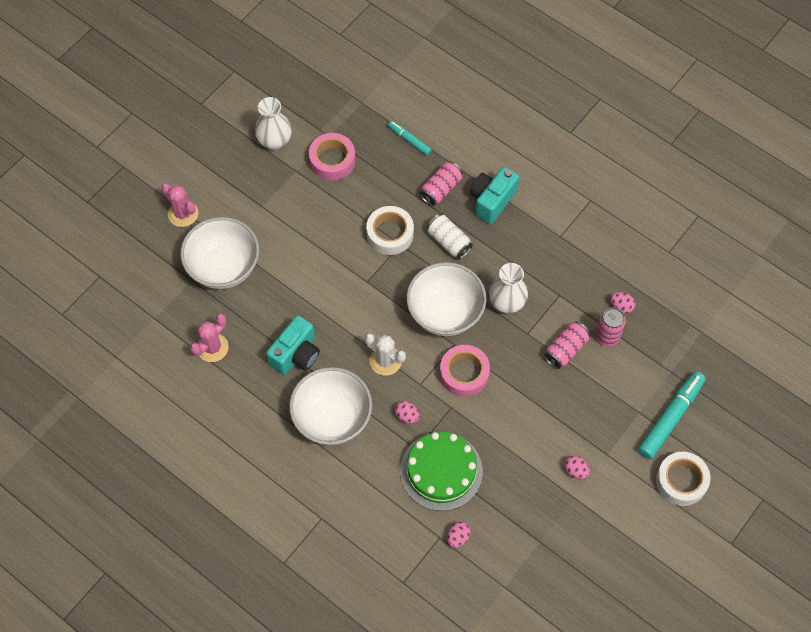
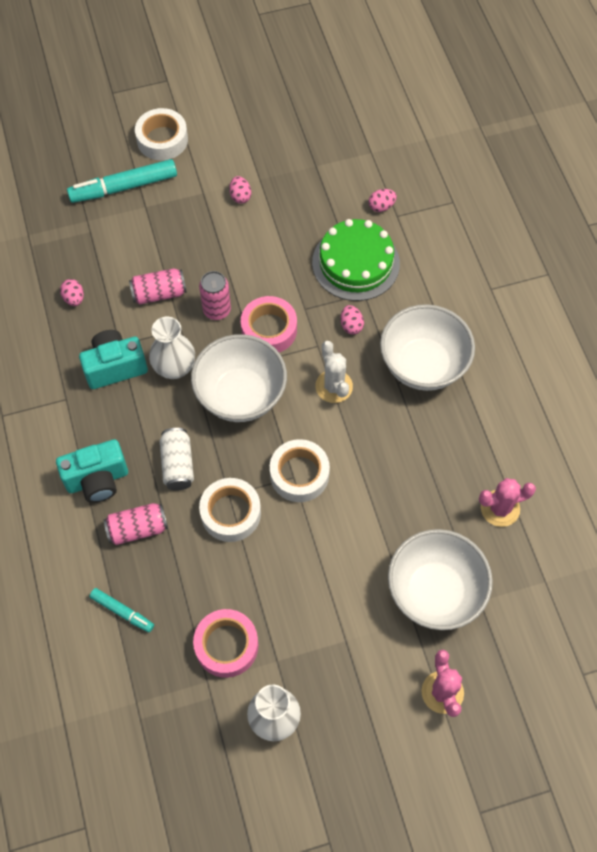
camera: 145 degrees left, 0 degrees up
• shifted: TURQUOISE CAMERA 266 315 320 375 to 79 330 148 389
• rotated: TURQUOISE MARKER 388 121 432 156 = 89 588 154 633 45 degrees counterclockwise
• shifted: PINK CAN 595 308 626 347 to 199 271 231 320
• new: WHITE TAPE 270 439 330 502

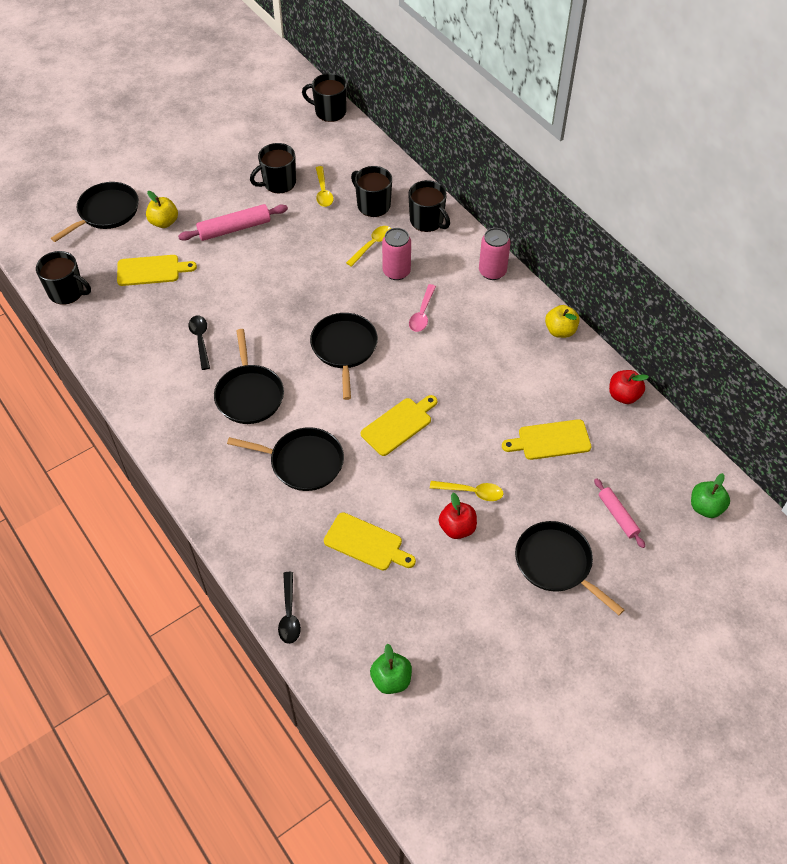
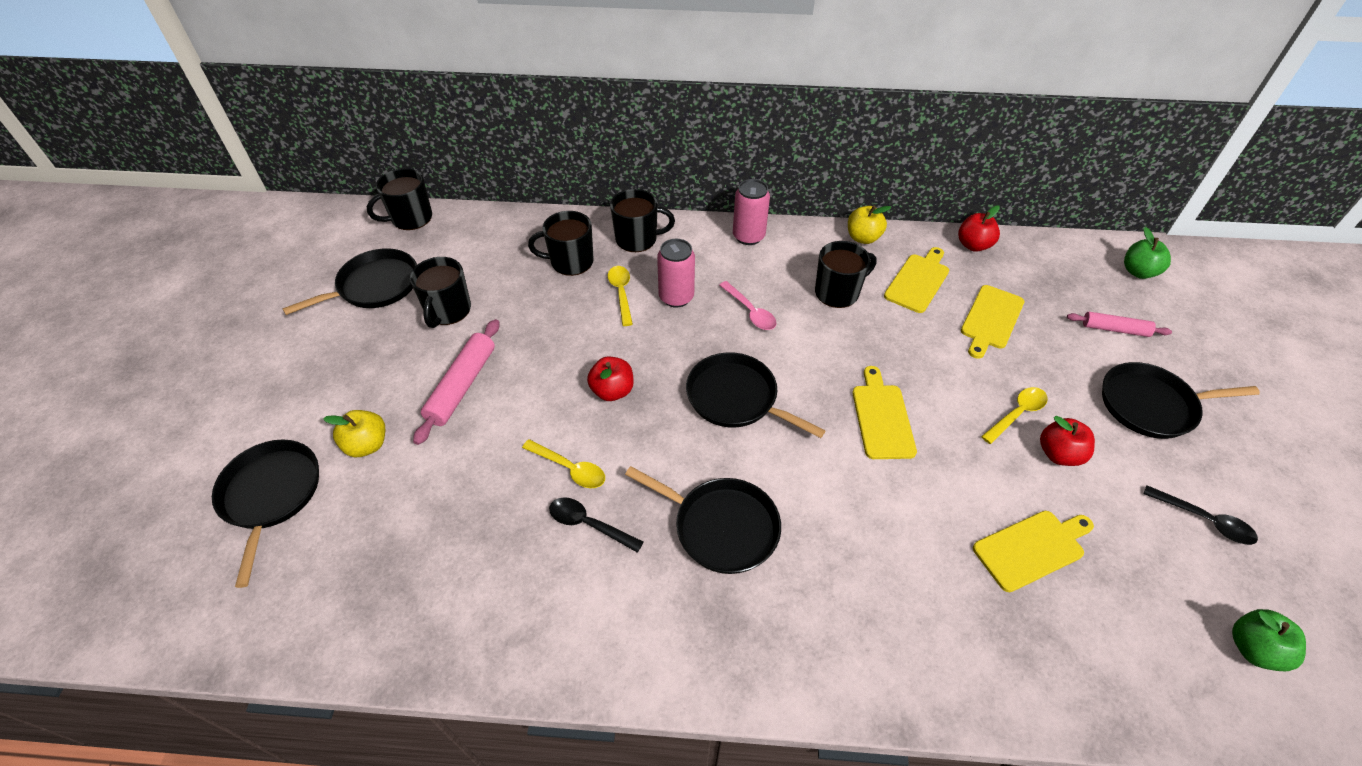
camera: 50 degrees left, 5 degrees down
• shifted: BLACK PAN 227 427 344 491 to 282 248 417 315
• shifted: YELLOW SPOON 316 166 333 207 to 522 439 605 488
• new: RED APPLE 587 356 634 401
• shifted: BLACK MUG 36 251 91 305 to 815 241 876 308
• shifted: YELLOW CUTTING BOARD 117 255 197 286 to 884 247 949 313
• shifted: BLACK SPOON 278 572 301 644 to 1143 485 1258 545

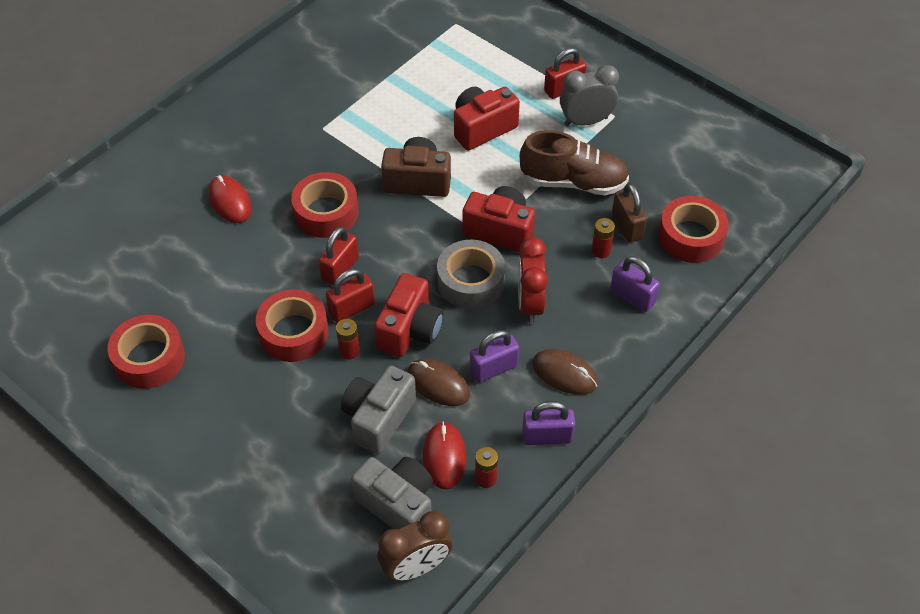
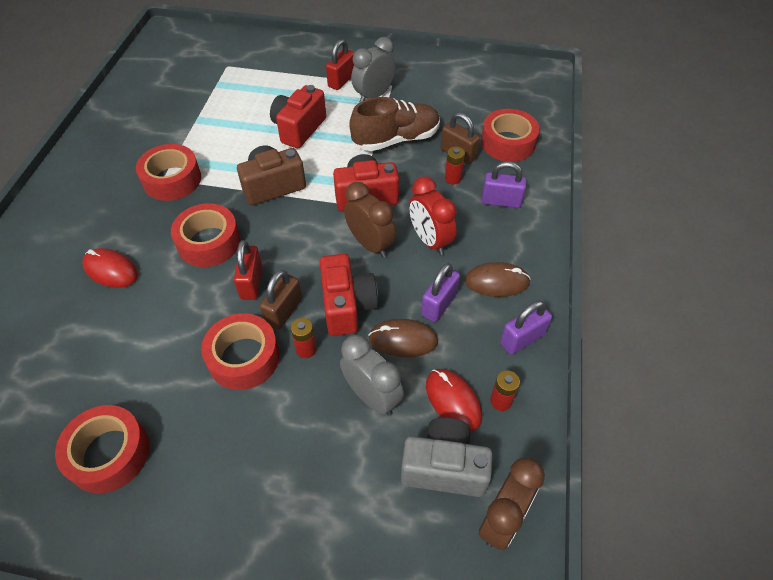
camera: 30 degrees left, 0 degrees up
• new: RED TAPE 136 144 201 201
• repainted: RED PADLOCK 326 269 375 323 to BROWN PADLOCK 260 270 302 330
• swapped: GREY CAMERA 341 366 416 454 to GREY CLOCK 340 334 404 416
• swapped: GREY TAPE 437 240 505 309 to BROWN CLOCK 344 182 396 258

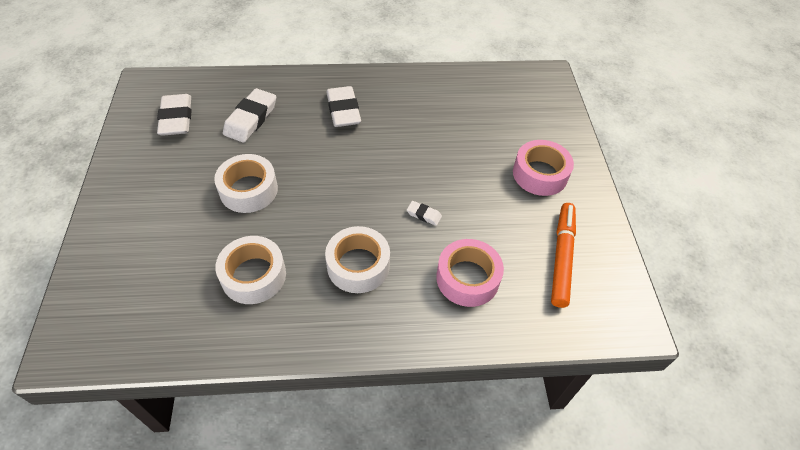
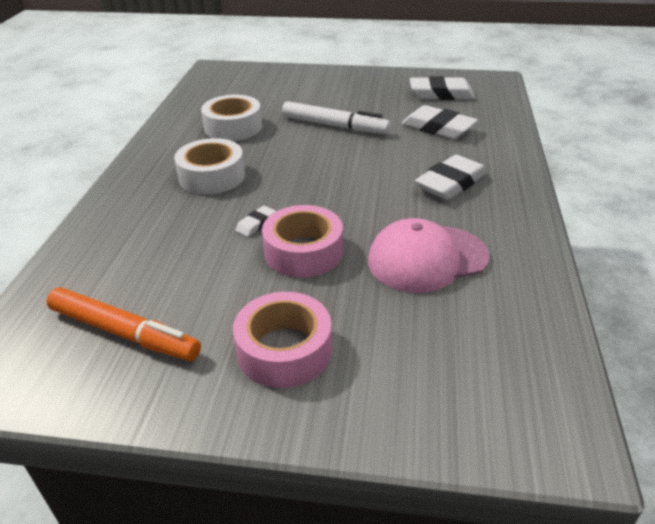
camera: 105 degrees right, 15 degrees down
• shifted: PINK TAPE 436 239 504 307 to 262 205 343 278
• swapped: WHITE TAPE 214 154 278 213 to WHITE MARKER 282 101 390 134
• new: PINK CAP 368 218 490 293
• rotated: WHITE ERASER 326 86 361 127 = 415 155 487 200 45 degrees counterclockwise

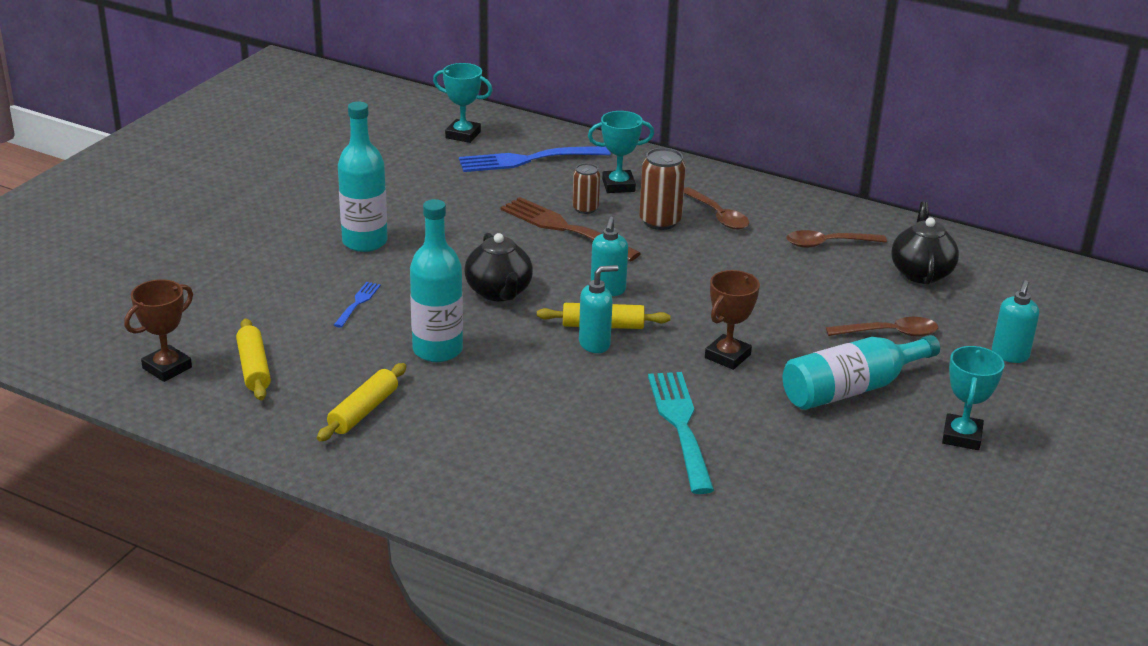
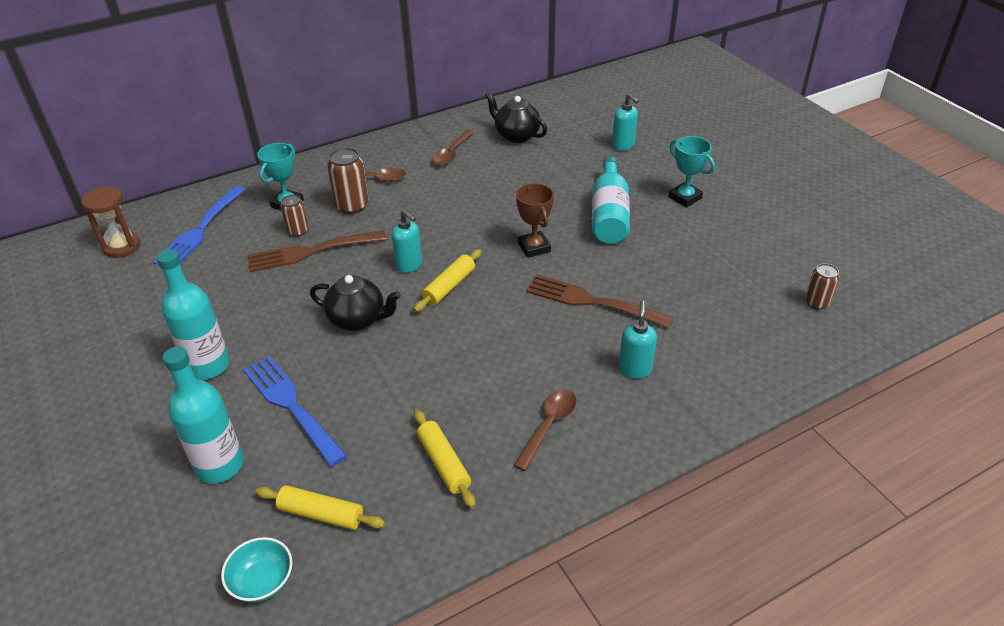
camera: 55 degrees left, 10 degrees up
• swapped: TURQUOISE TROPHY 433 63 493 143 to BROWN HOURGLASS 81 186 140 258
• shifted: TURQUOISE BOTTLE 410 199 463 362 to 163 347 244 483
• swapped: BROWN TROPHY 124 279 193 382 to TURQUOISE BOWL 221 537 292 603
• scaled: BLUE FORK 334 282 381 328 = 243 356 347 467 x2.07
• shifted: BROWN SPOON 826 317 938 337 to 513 389 577 471
• repainted: TURQUOISE FORK 648 372 714 494 to BROWN FORK 526 275 674 328
• shifted: TURQUOISE SOAP DISPENSER 579 265 618 353 to 619 300 657 379
• new: BROWN CAN 805 263 839 310

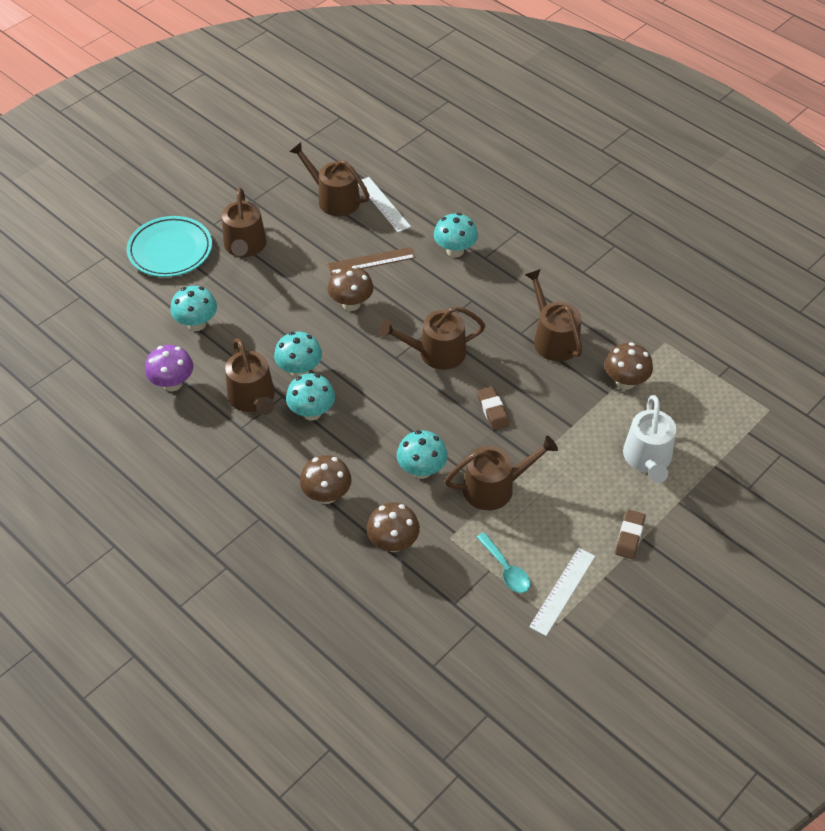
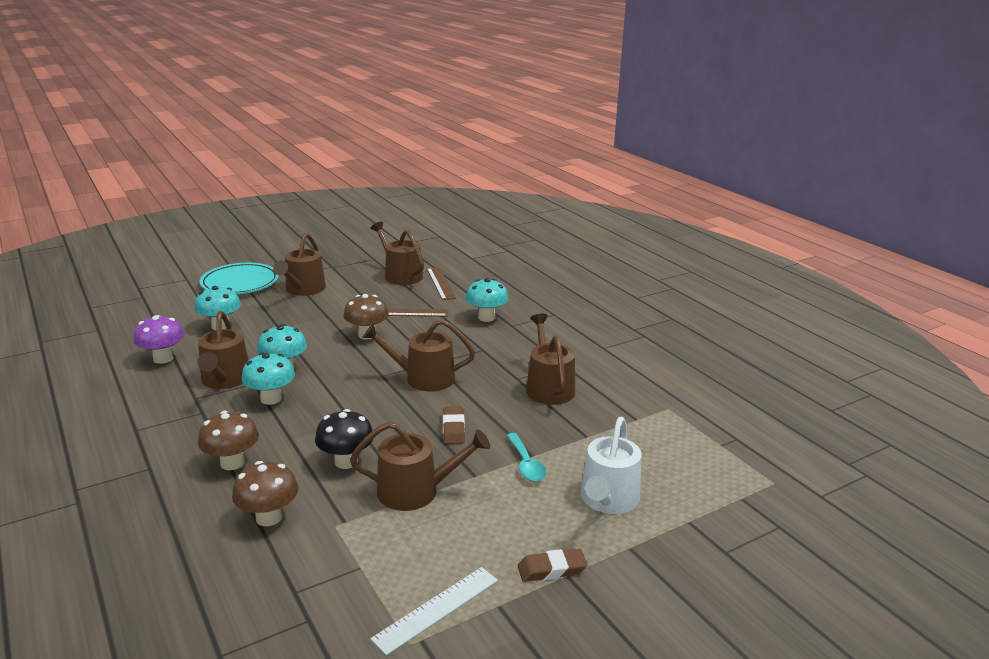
camera: 15 degrees right, 25 degrees down
• repainted: TURQUOISE MUSHROOM 397 430 447 479 to BLACK MUSHROOM 315 409 373 469
• repainted: WHITE RULER 358 177 411 232 to BROWN RULER 427 267 456 300
• shifted: TURQUOISE SPOON 476 532 530 593 to 506 433 547 482
• rotated: BROWN ERASER 615 510 645 559 = 518 549 587 582 45 degrees clockwise
• gone: BROWN MUSHROOM 605 342 653 390

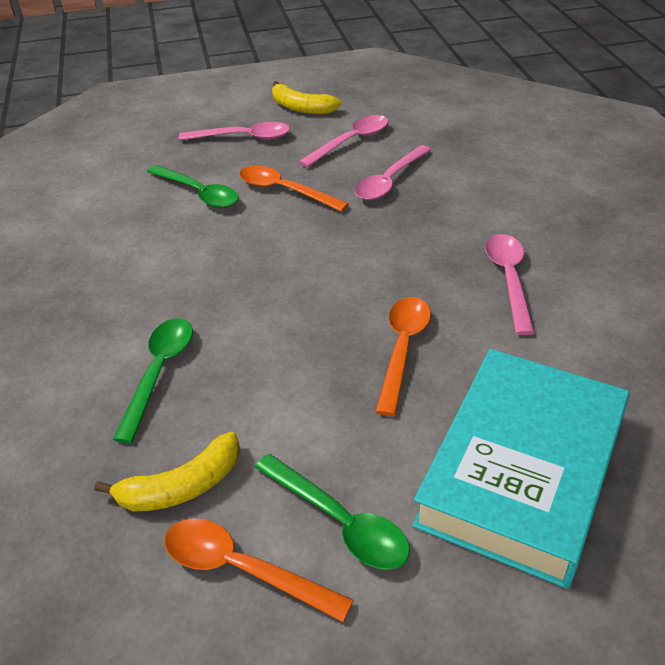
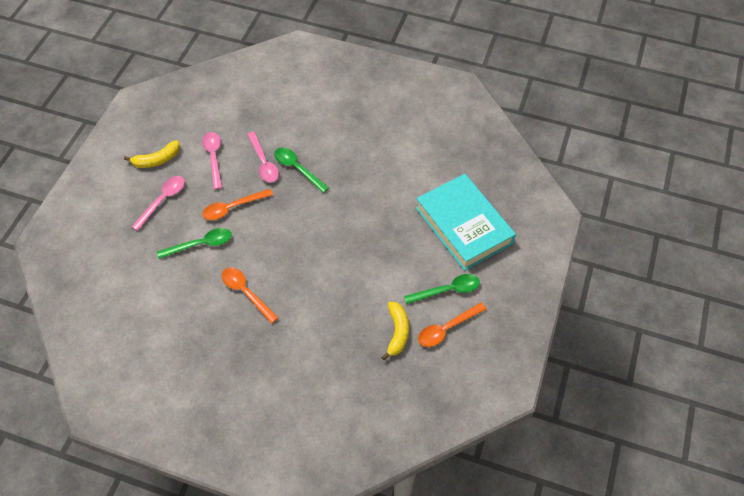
camera: 60 degrees left, 15 degrees up
• shifted: ORANGE SPOON 375 297 431 416 to 222 268 279 324
• shifted: GREEN SPOON 113 318 193 443 to 274 147 329 193
• gone: PINK SPOON 485 234 535 335

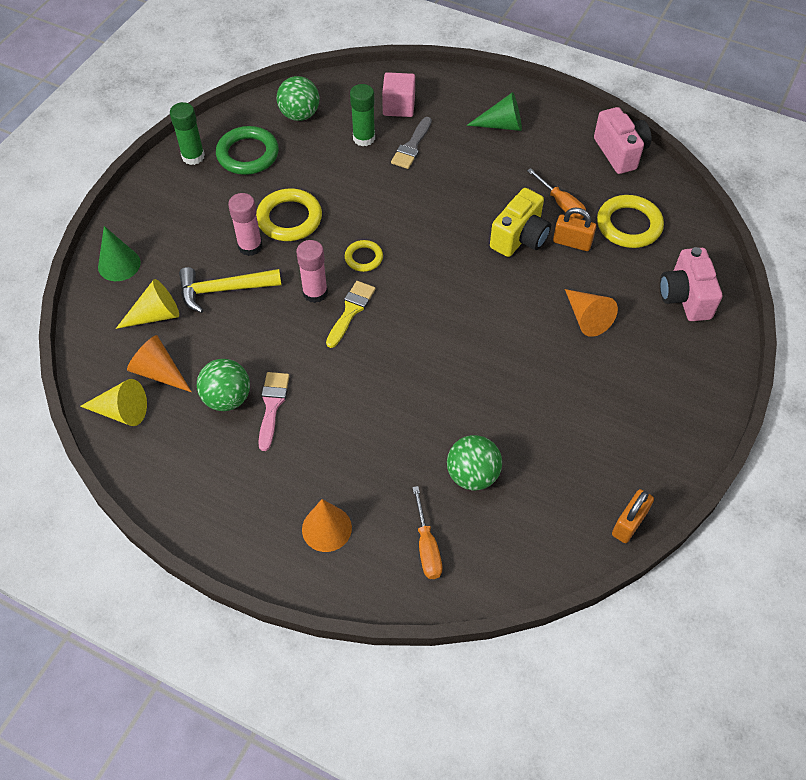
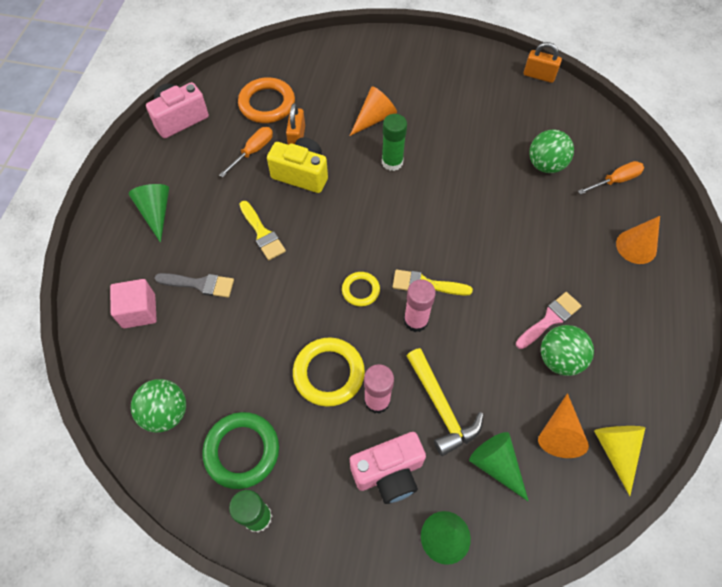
camera: 105 degrees left, 5 degrees up
• repainted: YELLOW RING 597 195 664 248 to ORANGE RING 238 77 295 123
• new: YELLOW BRUSH 239 201 286 260
• shifted: PINK CAMERA 660 247 722 321 to 350 432 426 504
• shifted: GREEN GLUE STICK 350 84 375 146 to 382 114 407 171
• repainted: YELLOW CONE 116 279 179 329 to GREEN CONE 469 432 529 502
• rotated: PINK BRUSH 258 372 289 451 = 516 292 582 349 150 degrees clockwise

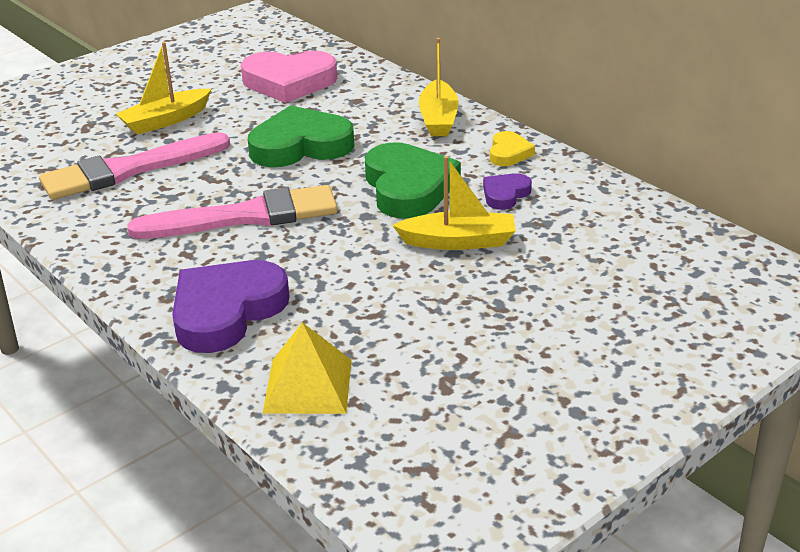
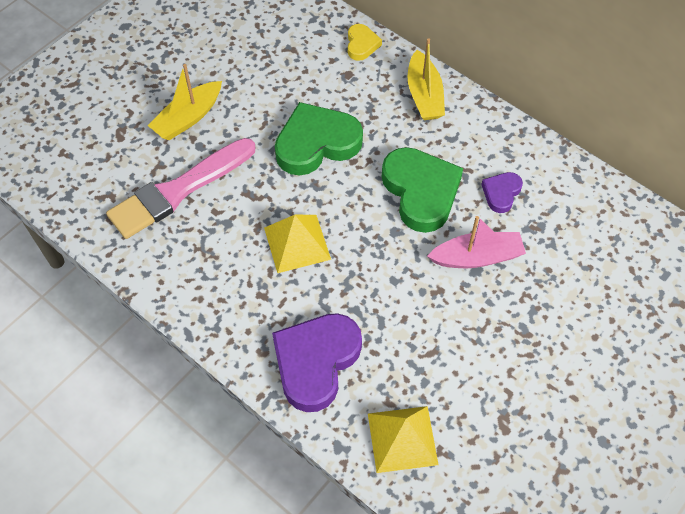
camera: 10 degrees left, 25 degrees up
• swapped: PINK BRUSH 127 185 338 239 to YELLOW PYRAMID 264 215 331 273
• shifted: YELLOW HEART 490 131 535 166 to 348 24 382 61
• repainted: YELLOW BOAT 392 156 516 250 to PINK BOAT 427 216 526 268
• gone: PINK HEART 241 51 337 103

